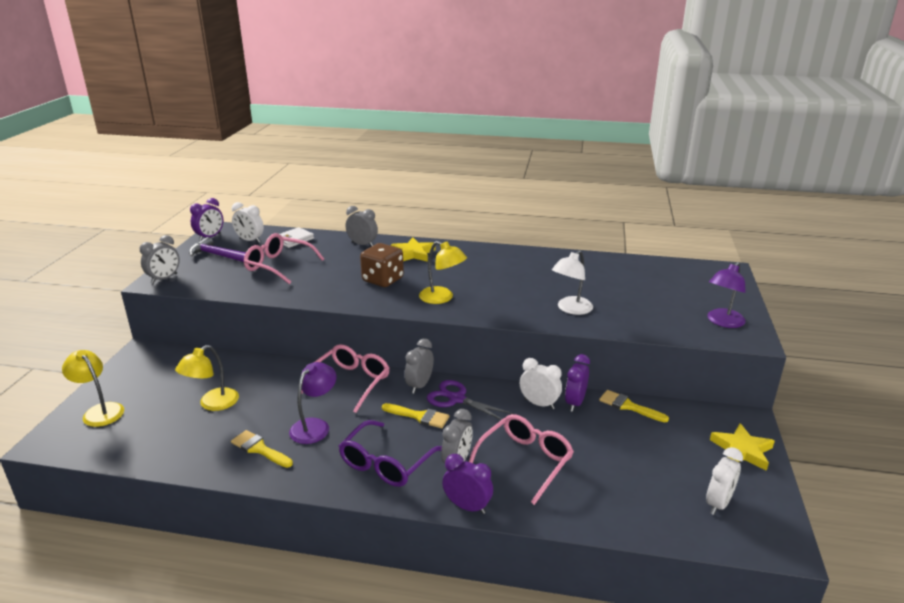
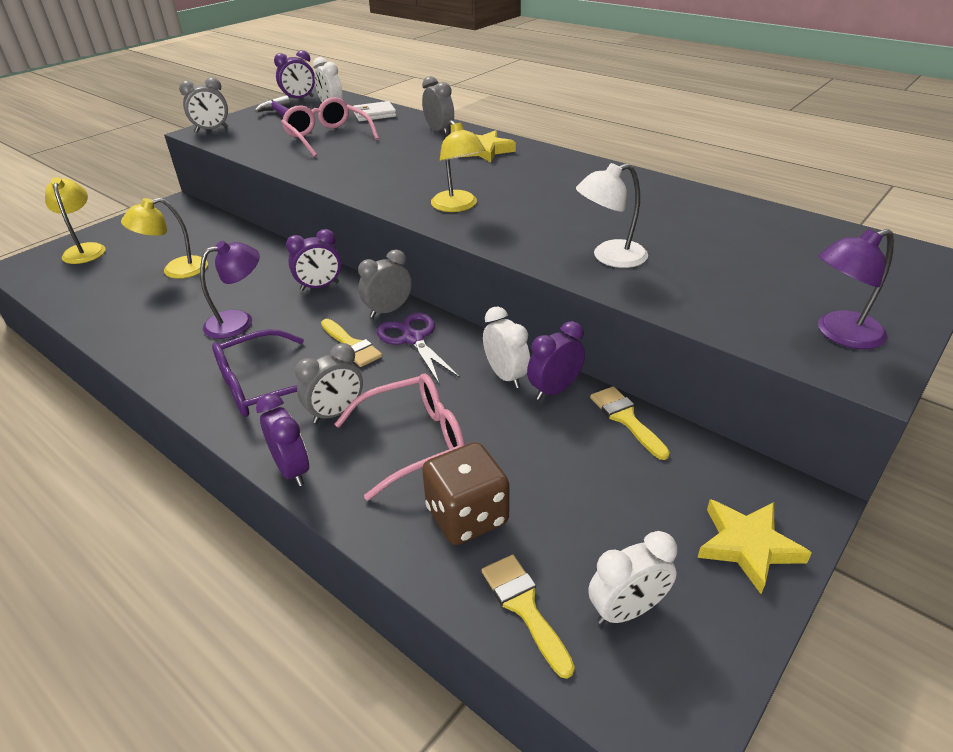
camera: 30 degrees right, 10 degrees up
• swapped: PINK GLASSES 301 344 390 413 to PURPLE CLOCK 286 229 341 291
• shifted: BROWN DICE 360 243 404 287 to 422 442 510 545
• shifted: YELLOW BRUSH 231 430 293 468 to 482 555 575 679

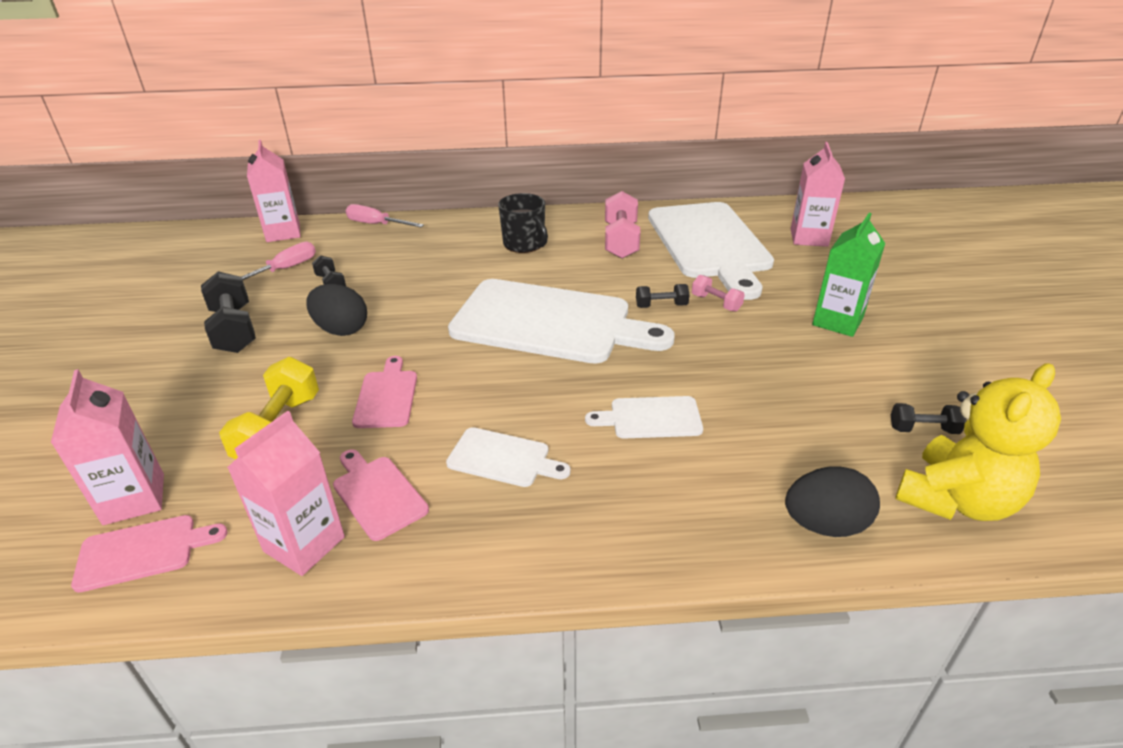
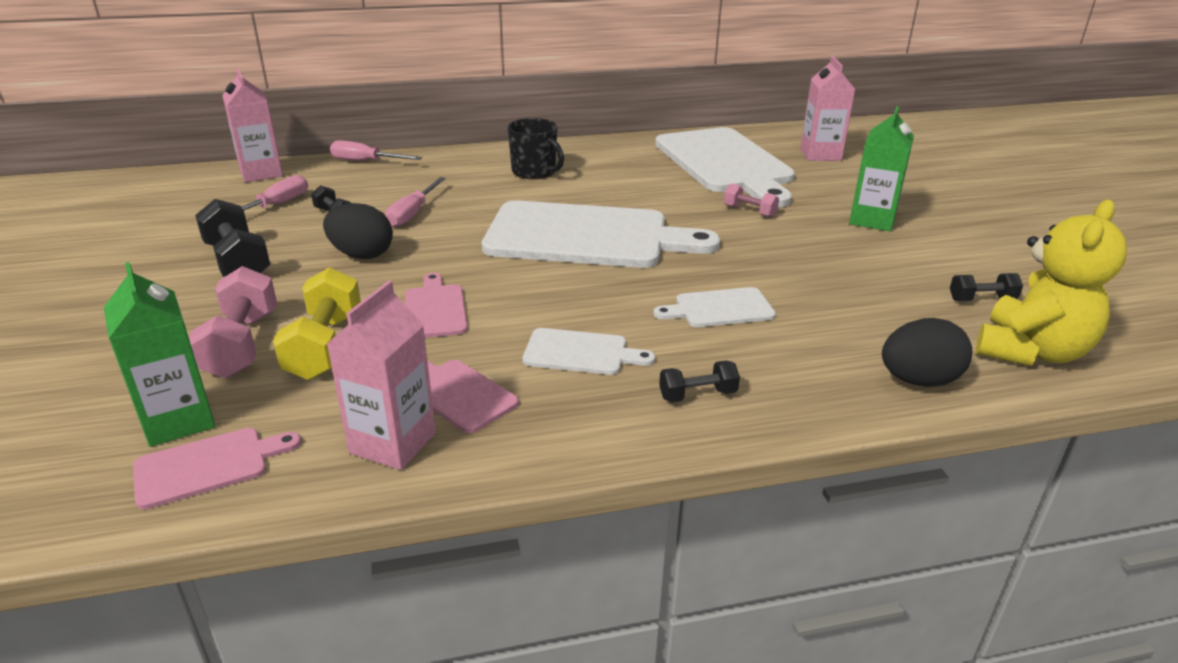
camera: 10 degrees left, 5 degrees down
• repainted: PINK CARTON 51 369 164 525 to GREEN CARTON 104 262 216 447
• shifted: PINK DUMBBELL 605 191 641 259 to 189 266 277 379
• new: PINK SCREWDRIVER 385 177 446 227
• shifted: BLACK DUMBBELL 636 284 690 308 to 659 361 740 402

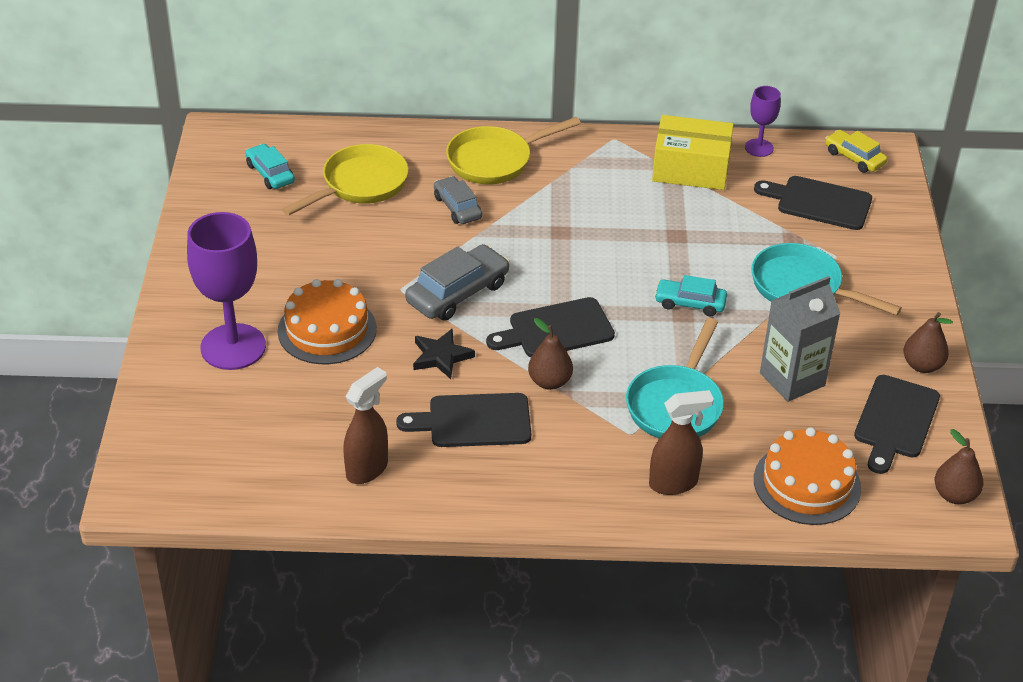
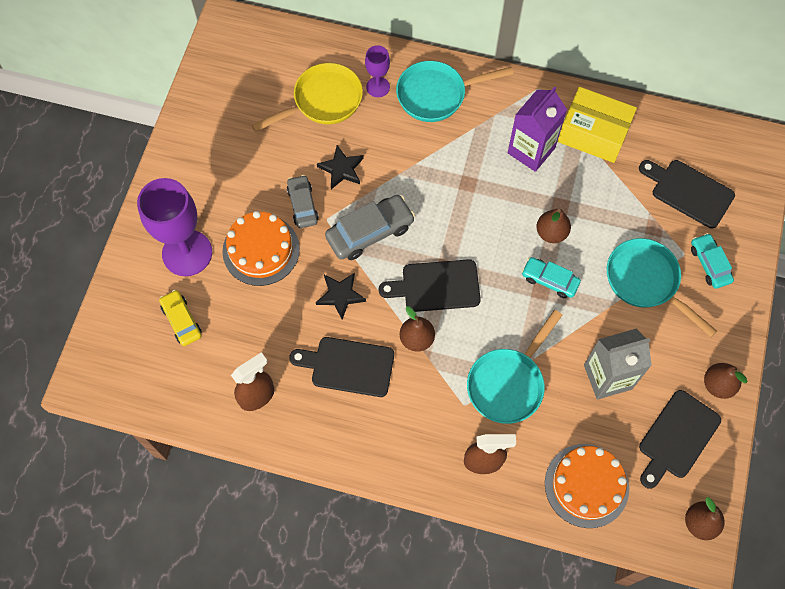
camera: 15 degrees right, 25 degrees up
• shifted: YELLOW CAR 825 130 887 173 to 159 290 202 346
• shifted: GREY CAR 434 176 482 224 to 287 175 319 228
• new: BLACK STAR 317 145 364 189
• shifted: PURPLE GOBLET 745 86 781 157 to 365 45 390 97
• repainted: YELLOW PAN 446 117 581 184 to TURQUOISE PAN 396 61 513 122
• new: PURPLE CARTON 508 87 567 172
• new: BROWN PEAR 537 209 571 243
• shifted: TURQUOISE CAR 245 144 295 189 to 691 233 734 289

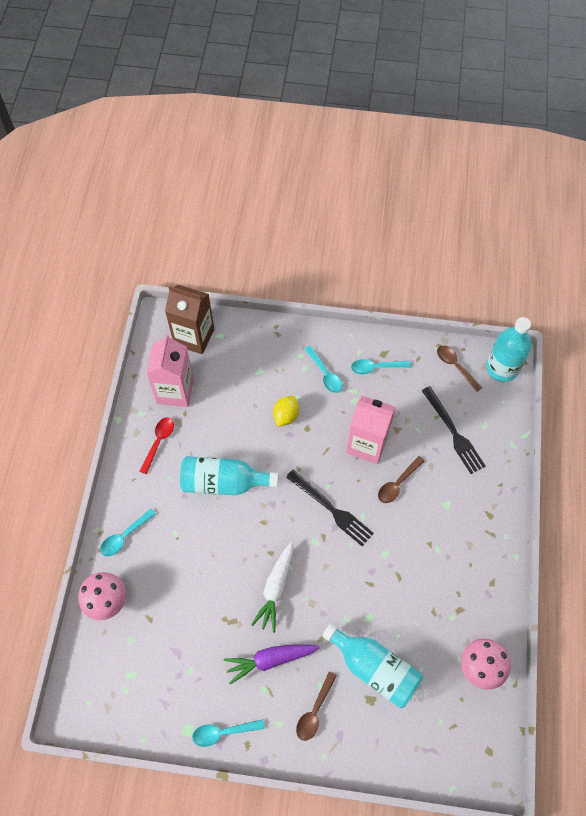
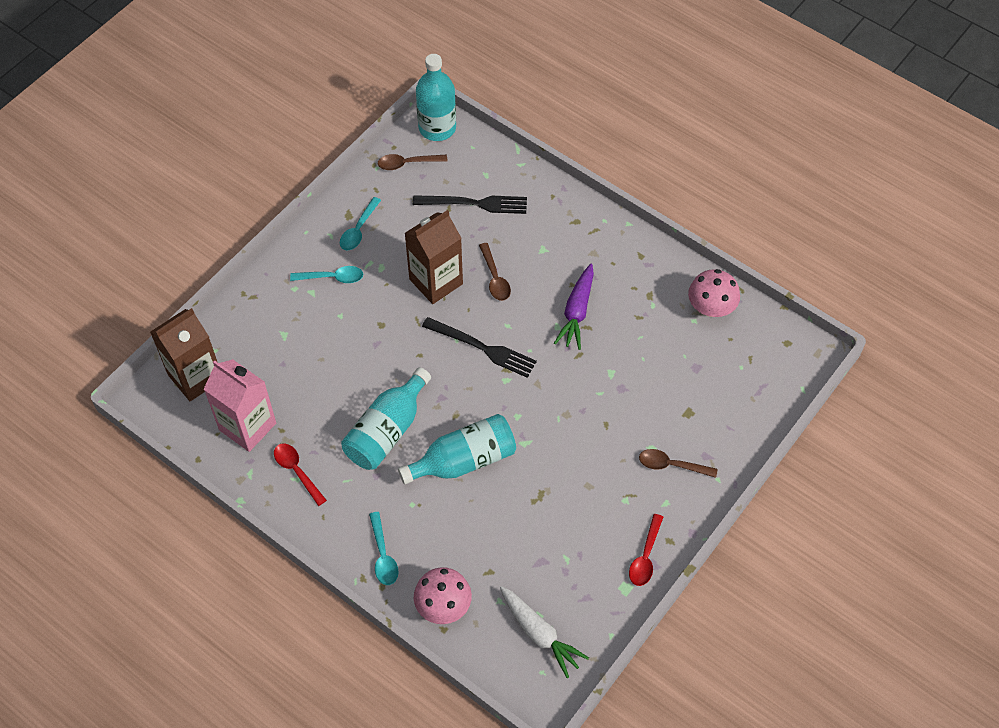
camera: 60 degrees left, 5 degrees down
• shifted: TURQUOISE BOTTLE 322 623 423 708 to 398 414 516 484
• repainted: PINK CARTON 347 396 396 464 to BROWN CARTON 405 210 463 304
• rotated: BLACK FORK 286 470 374 546 = 422 317 537 378 45 degrees clockwise
• shifted: WHITE CARROT 251 542 293 633 to 500 586 589 678
• shifted: PURPLE CARROT 224 645 320 684 to 554 264 594 350
• repainted: TURQUOISE SPOON 192 719 265 747 to RED SPOON 629 514 663 586
• rotated: BROWN SPOON 296 671 337 741 = 639 449 717 478 135 degrees clockwise
• gone: YELLOW LEMON 273 396 299 427

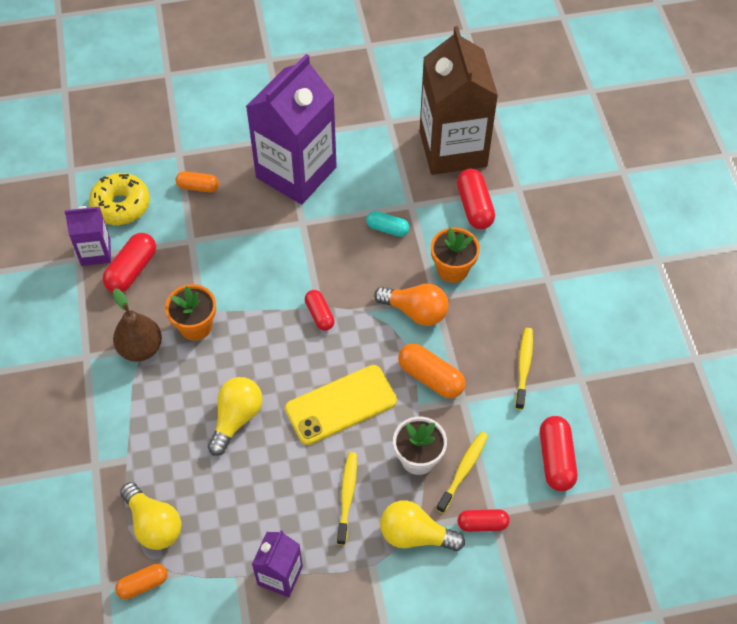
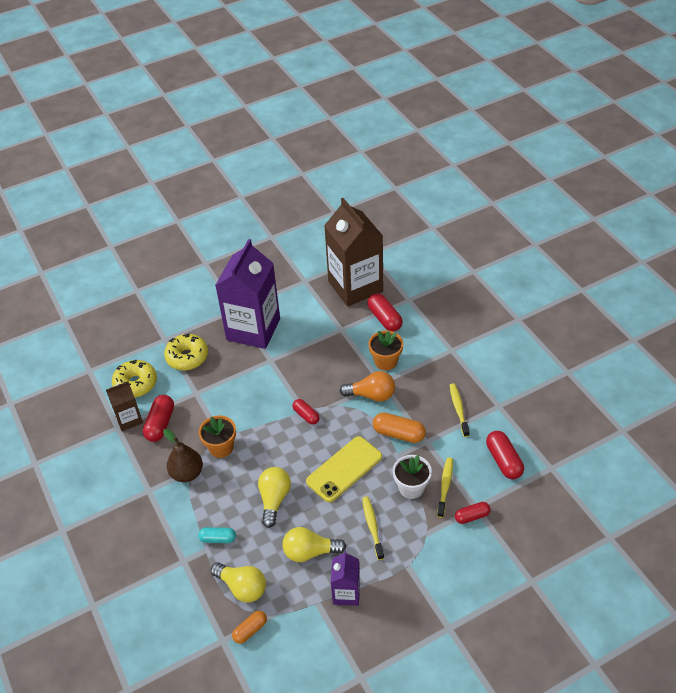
camera: 15 degrees left, 10 degrees down
• repainted: PURPLE CARTON 64 206 111 266 to BROWN CARTON 106 381 143 431
• swapped: ORANGE CAPSULE 176 171 219 192 to YELLOW DONUT 164 334 208 370
• shifted: TURQUOISE CAPSULE 366 211 410 237 to 198 527 236 543
• shifted: YELLOW LIGHT BULB 380 500 465 551 to 283 527 346 562

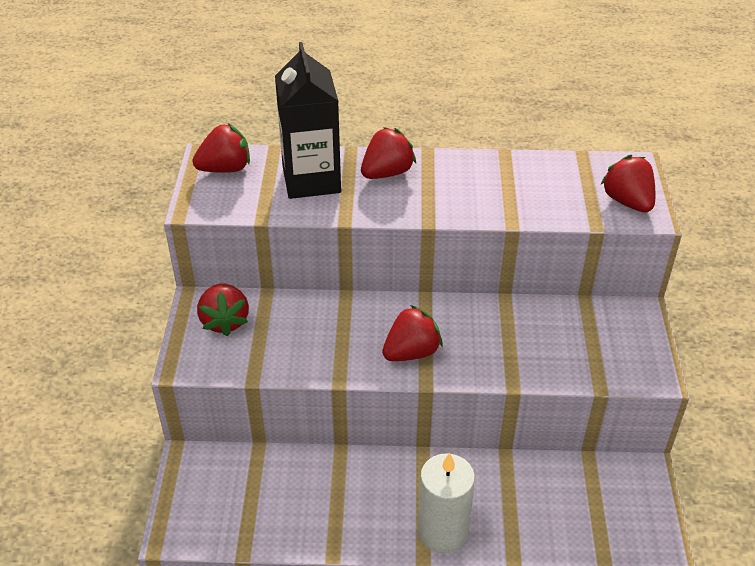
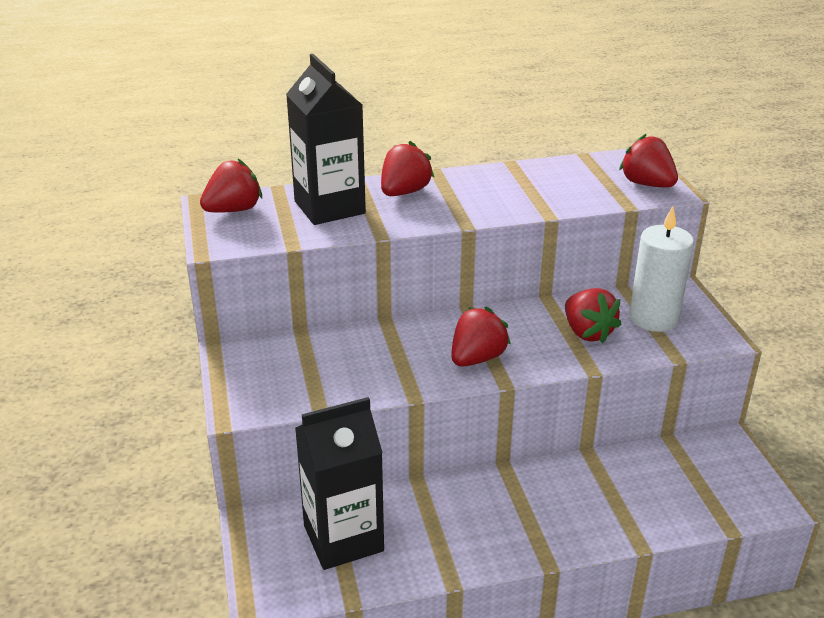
camera: 15 degrees left, 10 degrees down
• new: BLACK CARTON 295 397 384 570
• shifted: RED STRAWBERRY 197 283 249 336 to 565 288 622 344
• shifted: WHITE CANDLE 417 453 475 553 to 629 206 694 332

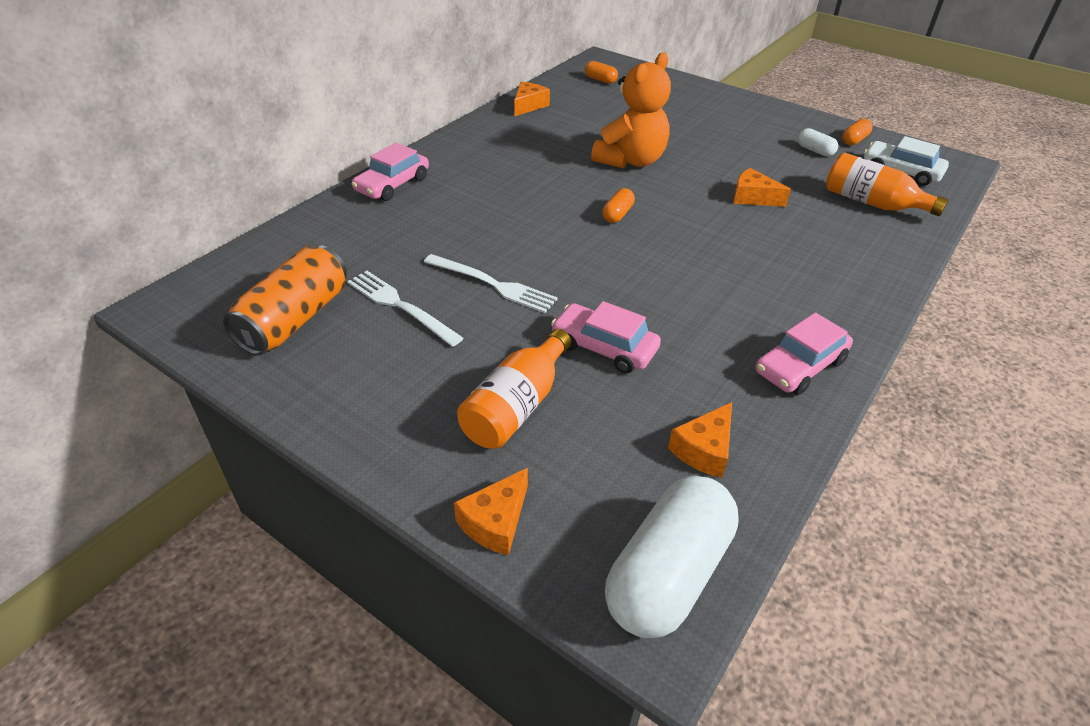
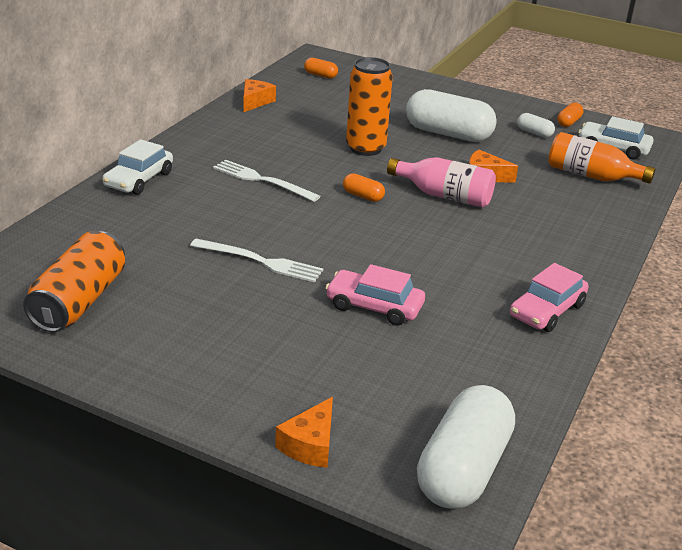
camera: 10 degrees left, 10 degrees down
• repainted: PINK CAR 352 143 429 201 to WHITE CAR 102 139 173 195
• shifted: WHITE FORK 347 271 463 347 to 213 160 320 202
• rotated: ORANGE CAPSULE 602 188 635 223 = 343 173 385 202 75 degrees counterclockwise
• swapped: ORANGE TEDDY BEAR 591 52 671 168 to ORANGE CAN 346 57 393 156
• new: PINK BOTTLE 387 157 496 208
• new: WHITE CAPSULE 406 89 497 142
• gone: ORANGE BOTTLE 457 329 571 449
• gone: ORANGE CHEESE 668 402 732 478

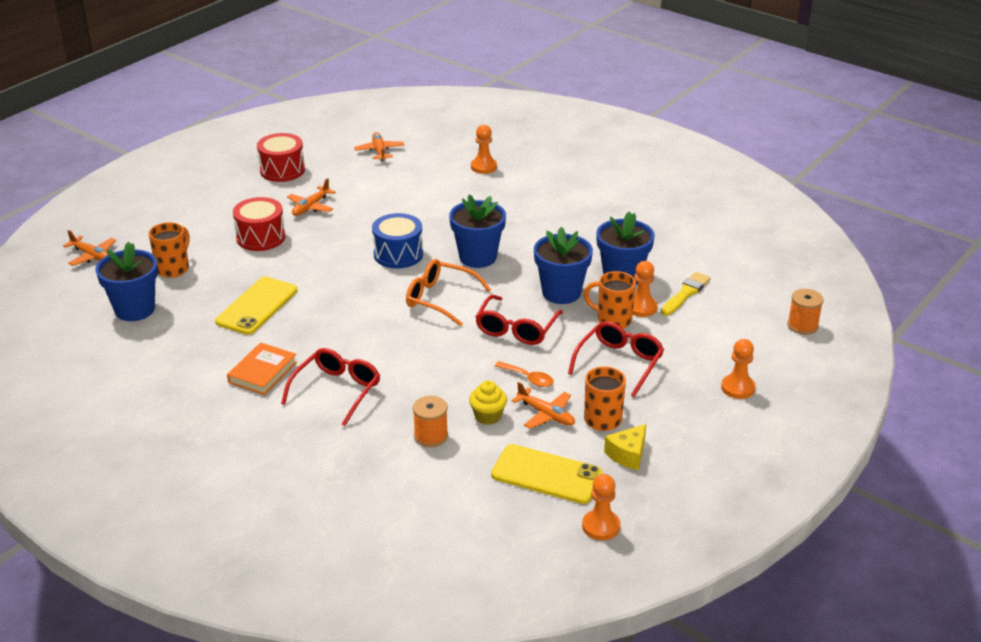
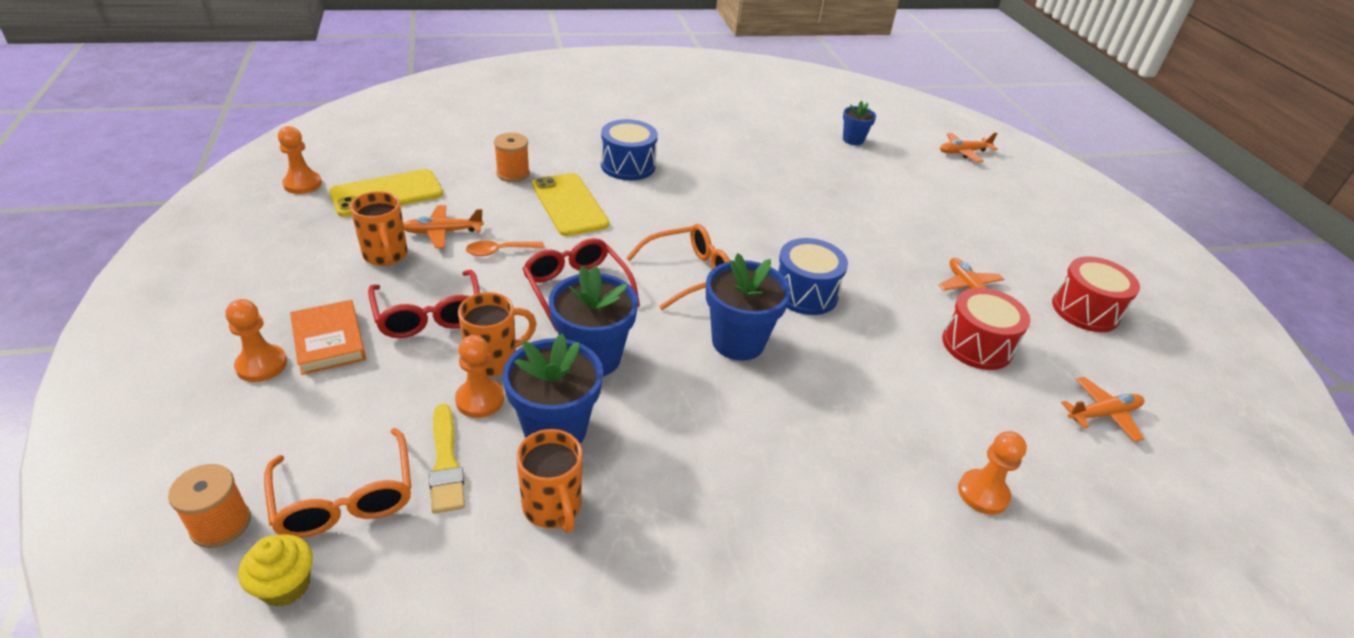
camera: 125 degrees right, 5 degrees up
• shifted: YELLOW CUPCAKE 469 380 507 425 to 238 534 313 607
• new: ORANGE GLASSES 264 428 412 538
• shifted: ORANGE BOOK 227 342 297 395 to 290 300 366 375
• shifted: ORANGE MUG 149 222 190 278 to 516 429 582 532
• shifted: YELLOW PHONE 215 277 297 335 to 532 173 609 236
• swapped: RED GLASSES 281 348 380 426 to BLUE DRUM 601 119 658 180
• scaled: BLUE FLOWER POT 95 242 158 321 = 843 101 876 145 x0.57
• shifted: RED DRUM 233 197 285 251 to 942 288 1030 370
• rotated: ORANGE PLANE 354 132 404 161 = 1061 377 1144 442 45 degrees counterclockwise
• gone: YELLOW CHEESE 604 424 646 470

